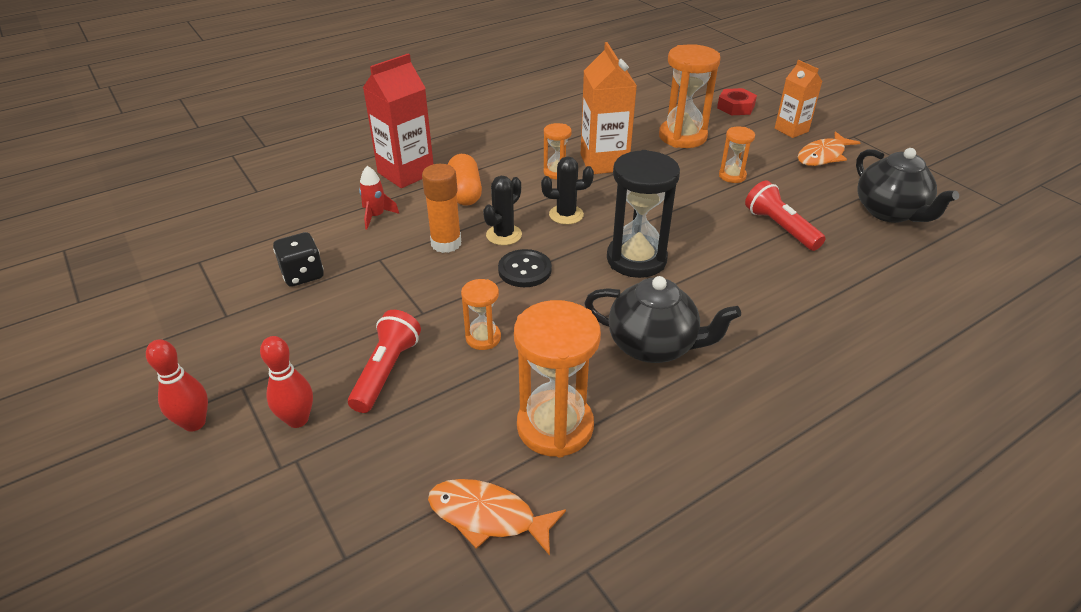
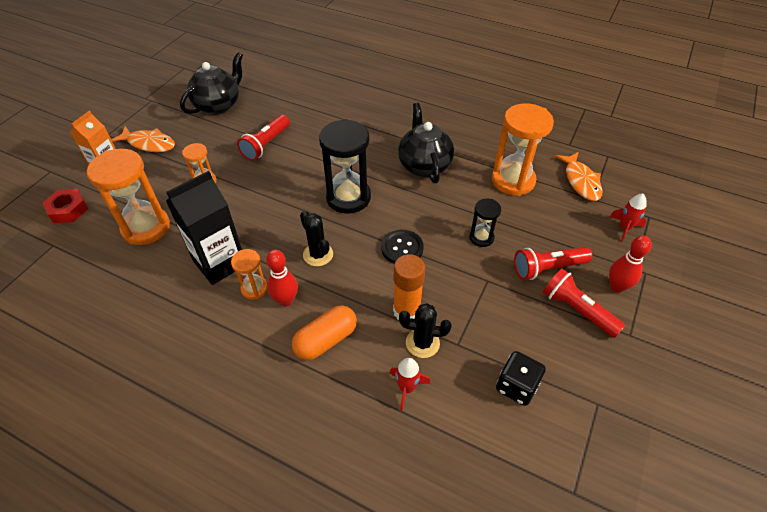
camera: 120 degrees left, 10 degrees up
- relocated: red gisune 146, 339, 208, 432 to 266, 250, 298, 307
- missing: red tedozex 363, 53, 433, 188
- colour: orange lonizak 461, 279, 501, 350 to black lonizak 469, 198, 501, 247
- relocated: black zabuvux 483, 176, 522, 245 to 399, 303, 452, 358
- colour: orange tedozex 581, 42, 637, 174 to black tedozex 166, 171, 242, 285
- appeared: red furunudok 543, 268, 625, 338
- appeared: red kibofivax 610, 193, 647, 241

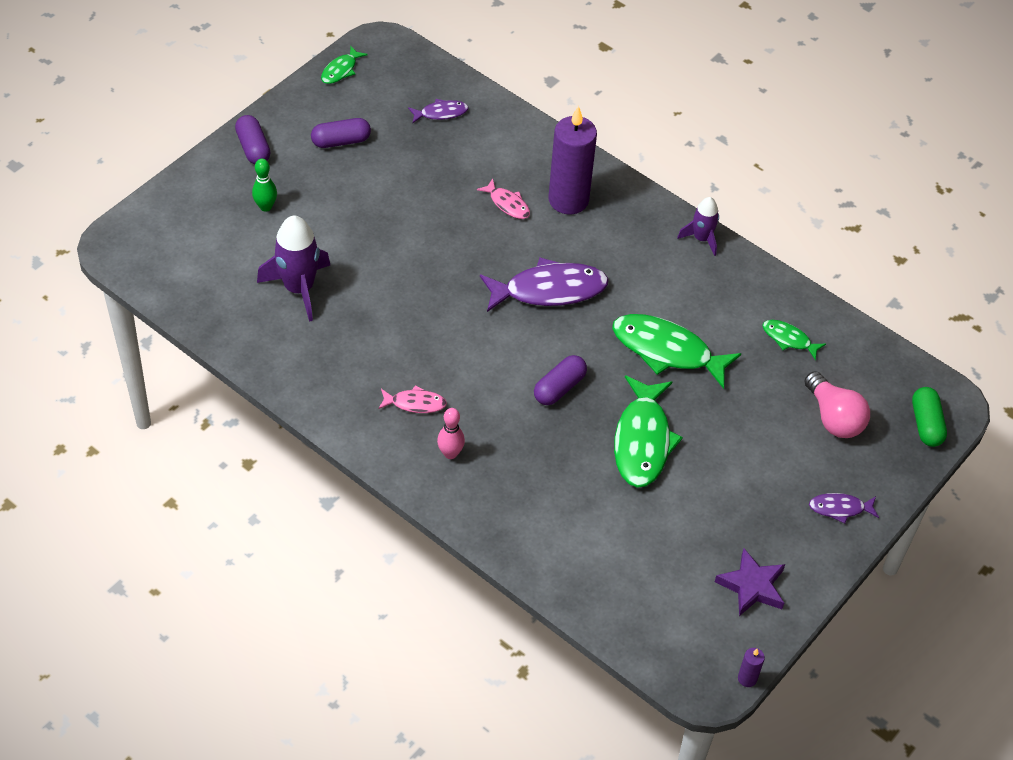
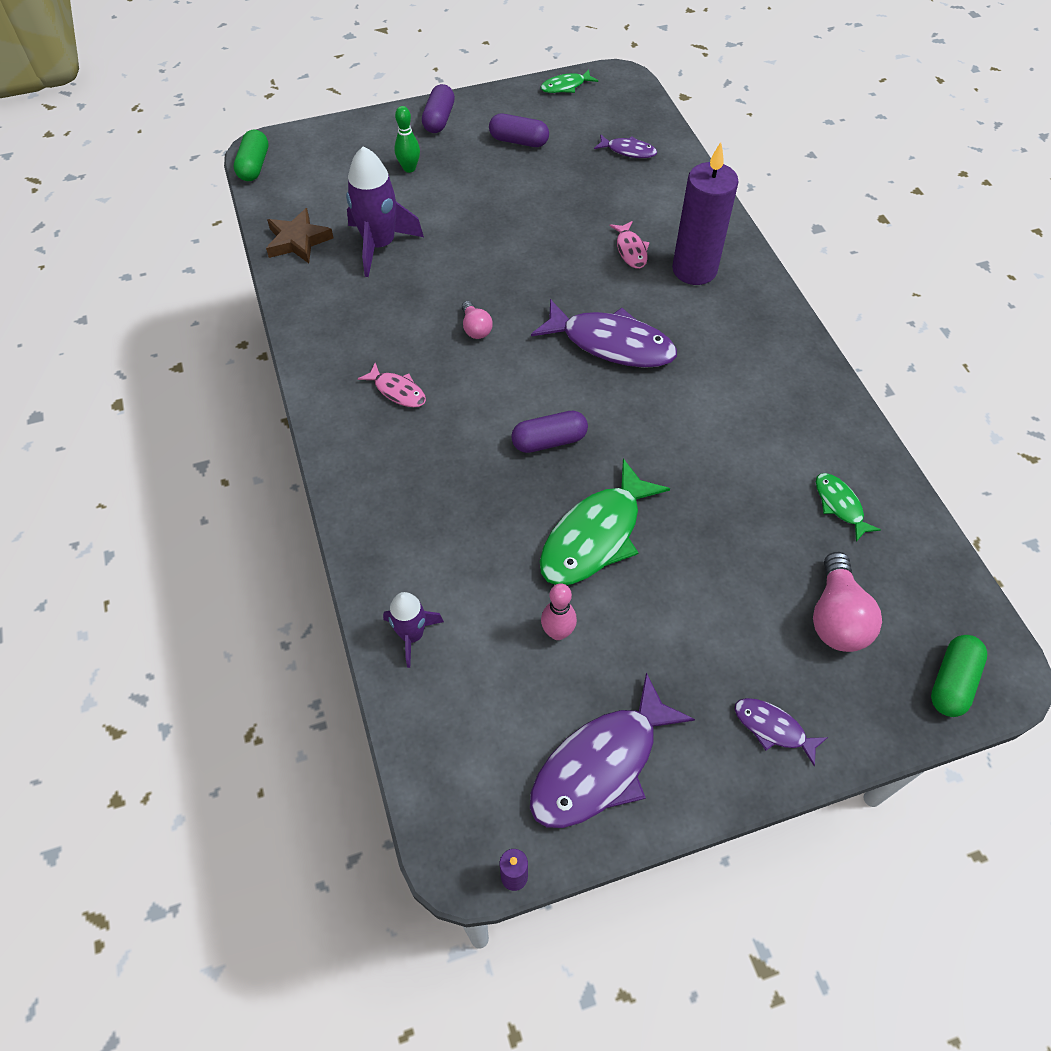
camera: 35 degrees right, 5 degrees up
- relocated: pink gisune 437, 408, 465, 459 to 541, 583, 577, 640
- missing: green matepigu 612, 314, 742, 389
- relocated: purple kibofivax 677, 197, 719, 256 to 383, 592, 444, 668
- exchanged: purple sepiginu 715, 548, 785, 616 to purple matepigu 530, 673, 695, 828
- appeared: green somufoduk 234, 129, 269, 181
- appeared: brown sepiginu 266, 208, 333, 263
- appeared: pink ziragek 462, 301, 493, 339

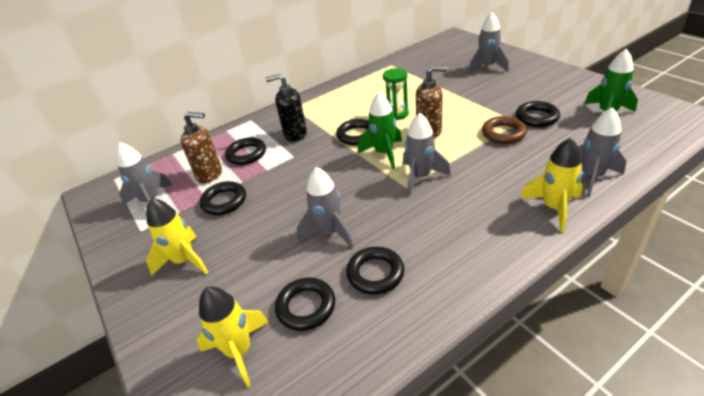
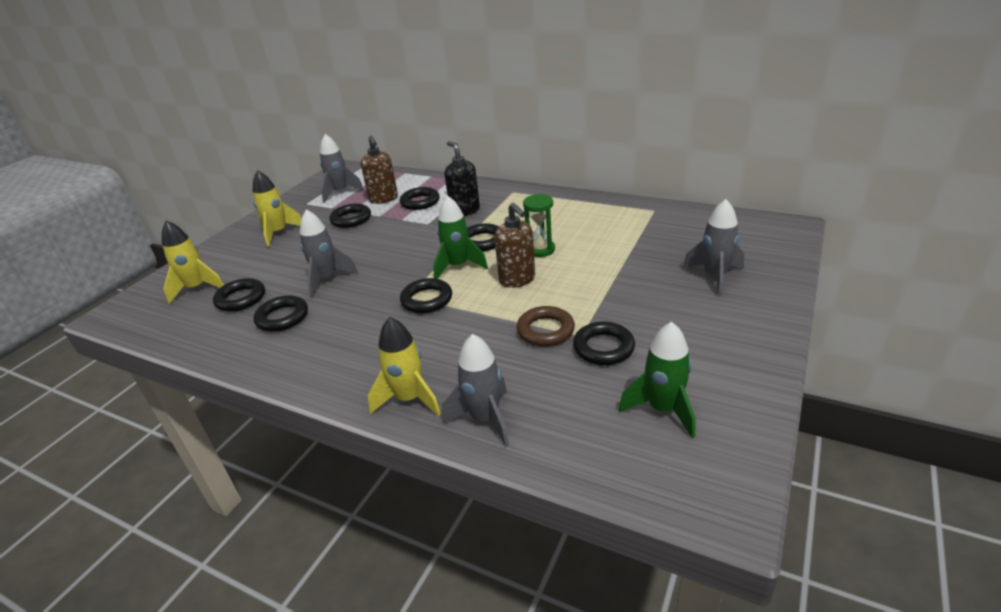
camera: 60 degrees right, 5 degrees down
- exchanged: grey kibofivax 403, 113, 451, 196 to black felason 400, 278, 452, 313

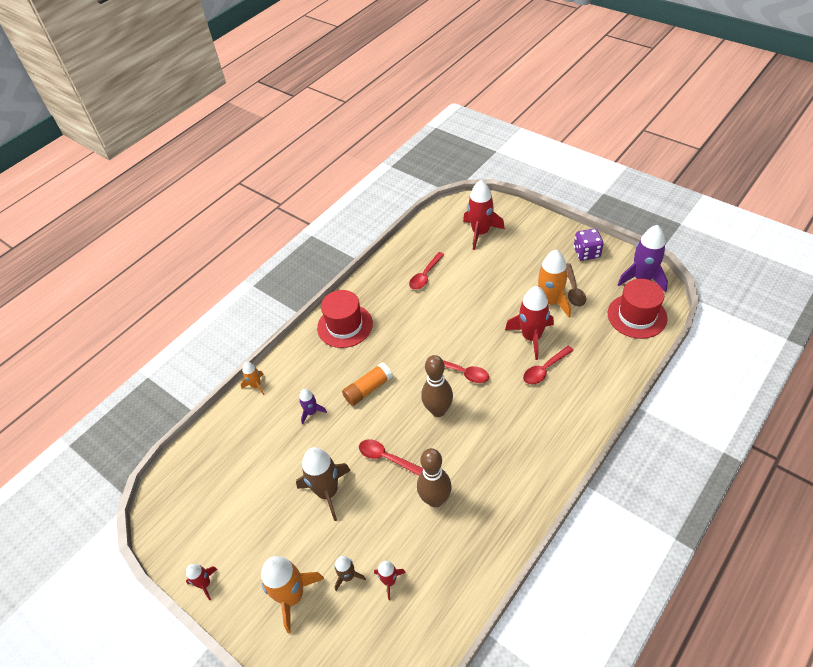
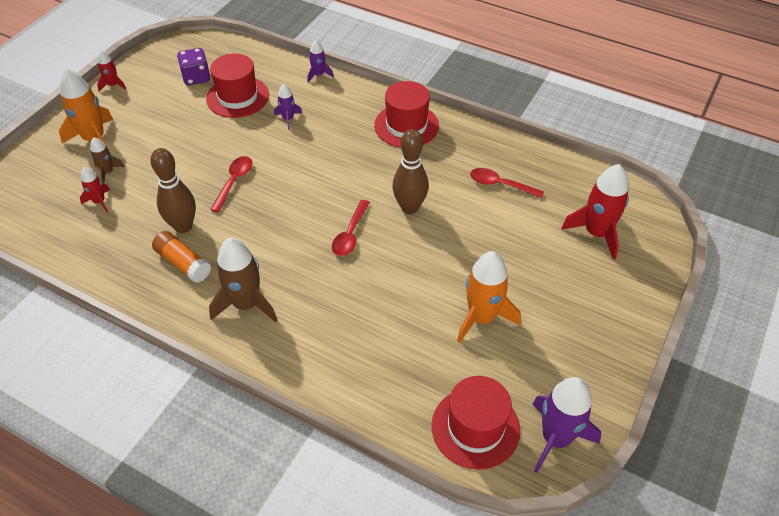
camera: 75 degrees right, 0 degrees up
- colour: orange kibofivax 241, 362, 265, 395 to purple kibofivax 308, 40, 334, 83
- relocated: brown kibofivax 296, 447, 351, 521 to 209, 238, 277, 322
- relocated: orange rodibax 342, 362, 393, 406 to 152, 231, 211, 283
- relocated: brown gisune 421, 355, 453, 417 to 392, 129, 429, 214
- missing: red kibofivax 505, 286, 554, 360
- missing: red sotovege 523, 346, 574, 385
- missing: brown sotovege 566, 263, 586, 307
- relocated: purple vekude 574, 229, 604, 261 to 177, 48, 210, 85
- appeared: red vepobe 206, 53, 269, 118

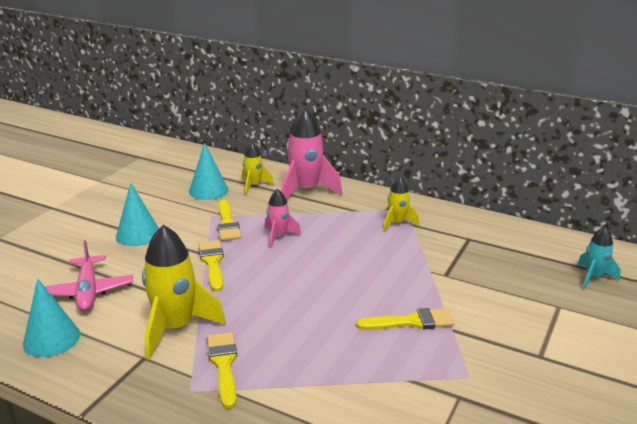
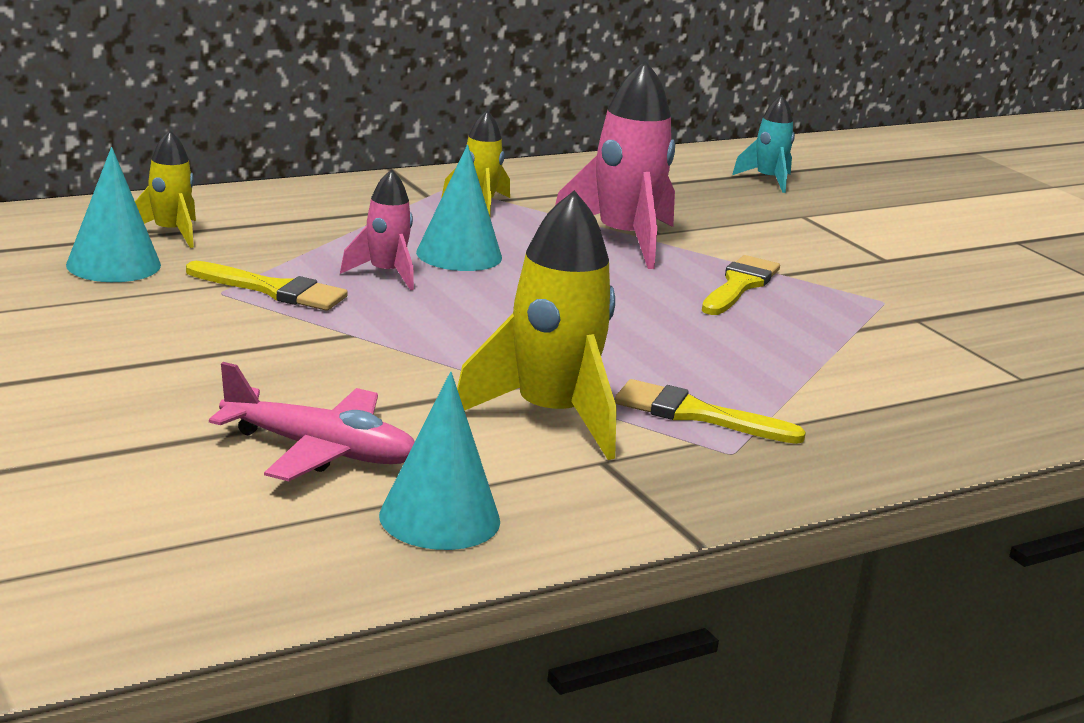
camera: 60 degrees left, 5 degrees down
- relocated: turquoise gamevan 116, 183, 159, 246 to 416, 145, 502, 271
- missing: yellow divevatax 199, 240, 224, 292
- relocated: pink kibofivax 281, 108, 342, 200 to 555, 60, 675, 269

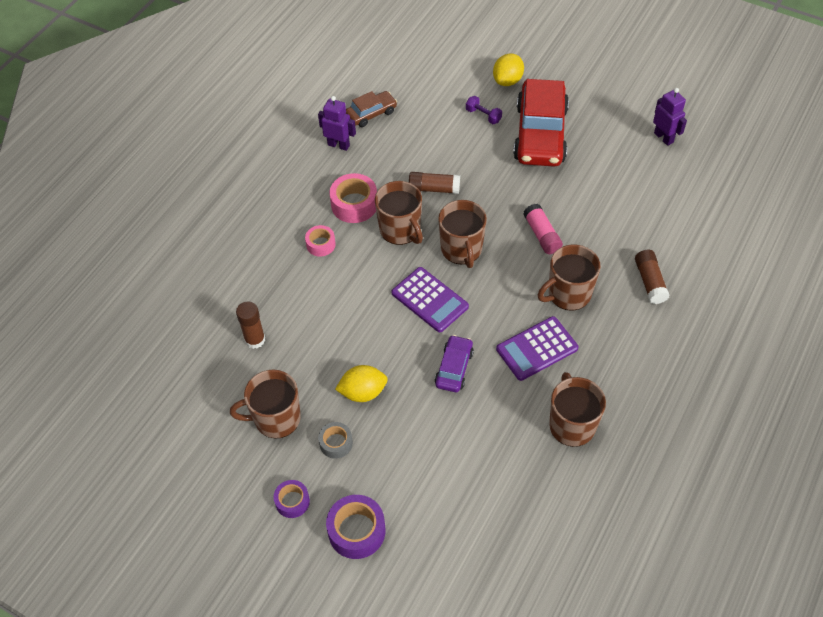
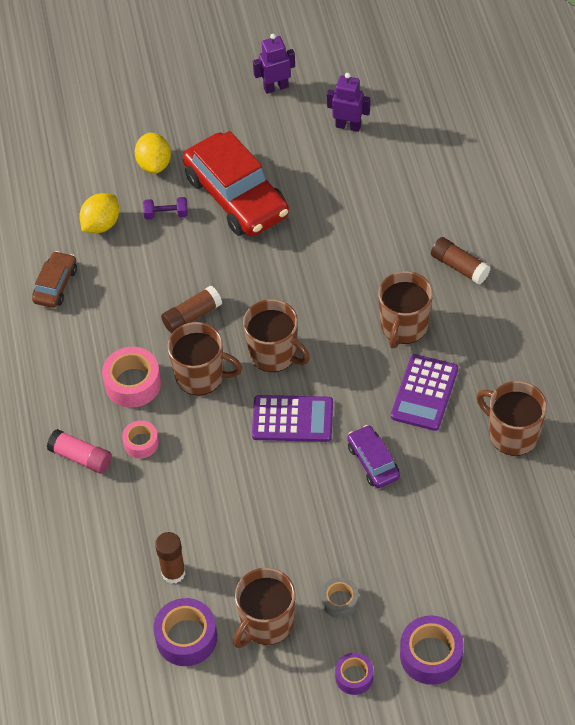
camera: 40 degrees left, 0 degrees up
- relocated: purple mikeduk 318, 96, 356, 151 to 253, 34, 295, 94
- relocated: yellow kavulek 335, 365, 388, 402 to 79, 193, 119, 233
- relocated: pink rodibax 523, 204, 563, 254 to 47, 429, 112, 474
- appeared: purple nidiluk 153, 598, 217, 666

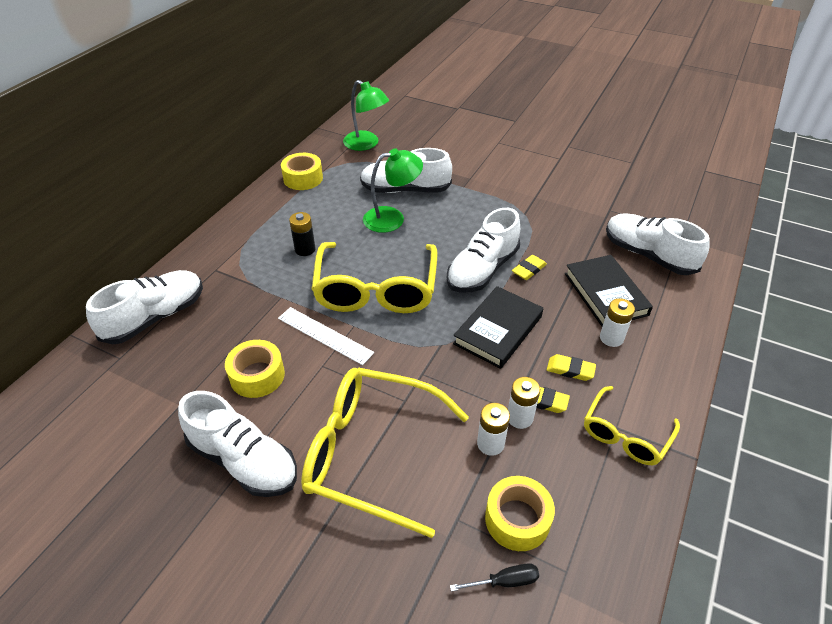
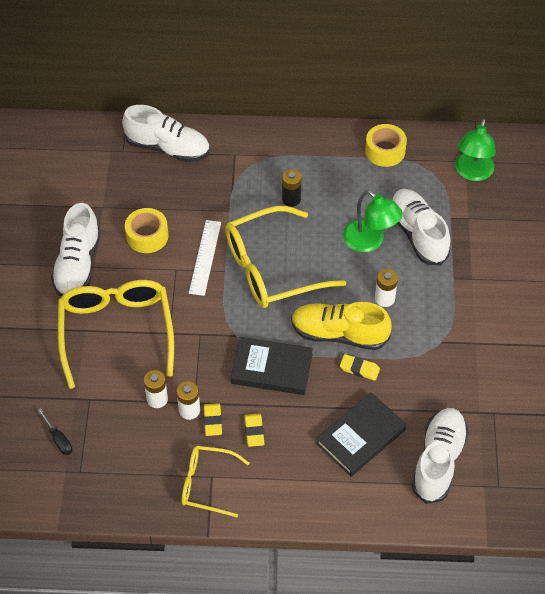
camera: 65 degrees right, 10 degrees up
- colour: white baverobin 447, 208, 520, 293 to yellow baverobin 291, 302, 392, 350
- missing: yellow nidiluk 485, 476, 555, 551
- relocated: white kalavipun 600, 298, 635, 347 to 375, 269, 398, 307

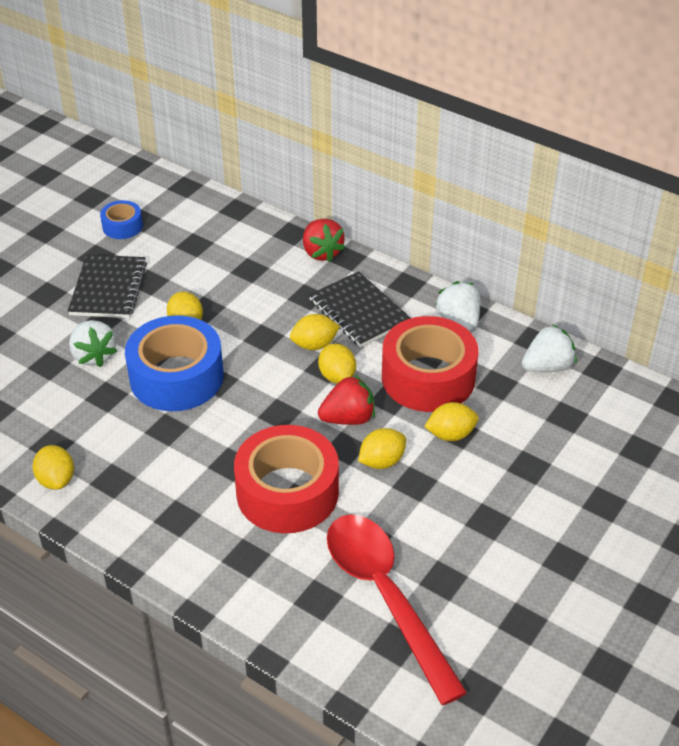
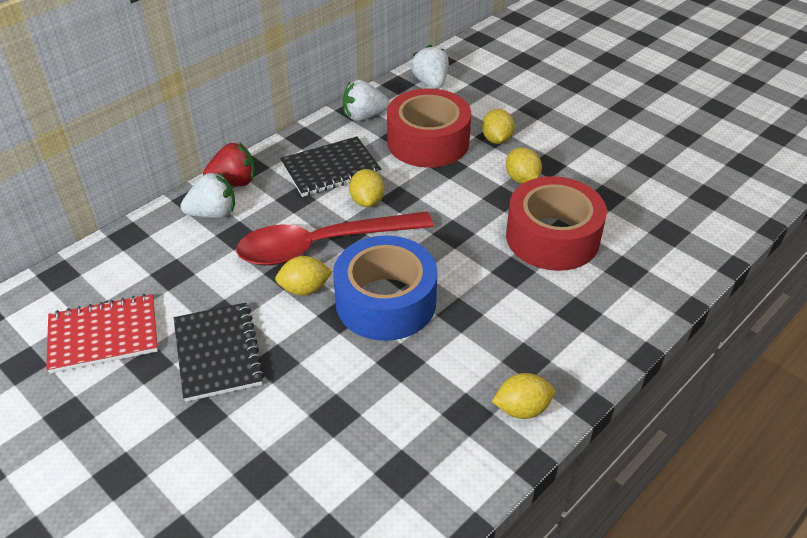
camera: 80 degrees left, 0 degrees up
- spun: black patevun 68, 254, 147, 318 = 174, 303, 264, 402 60 degrees clockwise
- relocated: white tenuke 69, 320, 117, 367 to 181, 172, 235, 218
- exchanged: blue nidiluk 100, 200, 143, 239 to red patevun 46, 294, 158, 373
- missing: yellow kavulek 318, 344, 356, 384
- missing: red tenuke 318, 375, 375, 425
- relocated: red sotovege 327, 514, 468, 705 to 236, 211, 434, 266

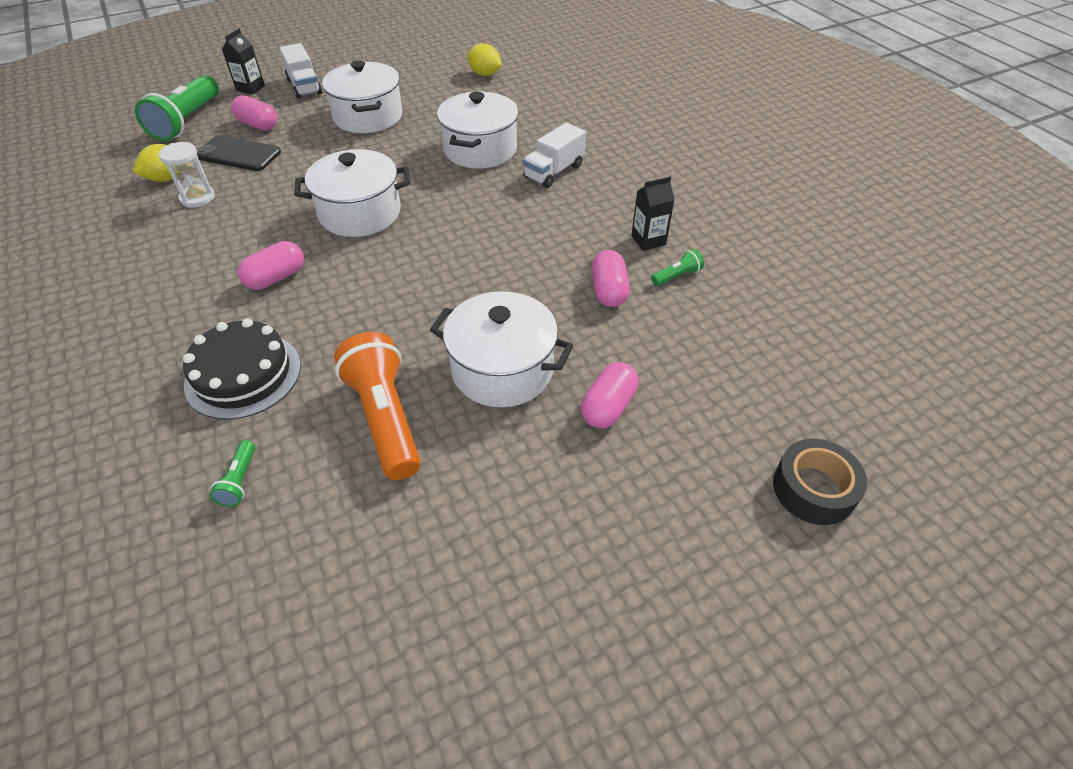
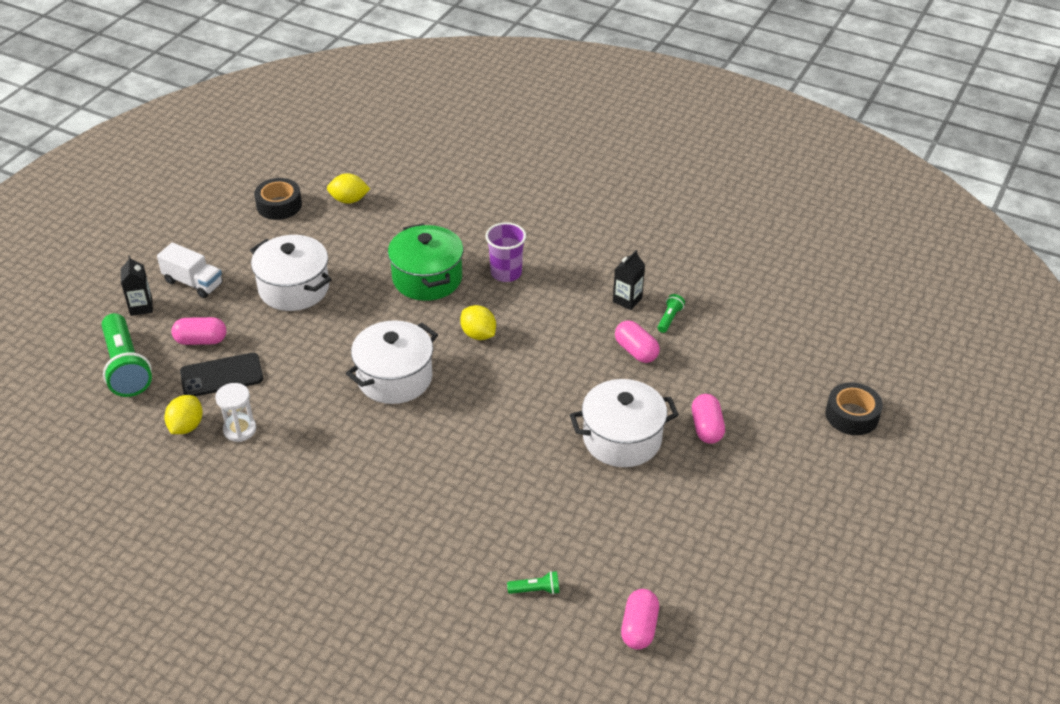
camera: 35 degrees left, 5 degrees down
- missing: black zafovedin 183, 318, 301, 420
- spun: green furunudok 209, 440, 255, 507 = 507, 571, 559, 595 60 degrees counterclockwise
- relocated: pink somufoduk 238, 241, 304, 290 to 621, 589, 659, 650
- missing: orange furunudok 334, 332, 421, 480
- colour: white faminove 437, 92, 518, 169 to green faminove 388, 223, 463, 301
- exchanged: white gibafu 523, 123, 586, 188 to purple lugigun 485, 222, 526, 282
- appeared: black nidiluk 254, 178, 302, 220
- appeared: yellow kavulek 460, 305, 496, 340

